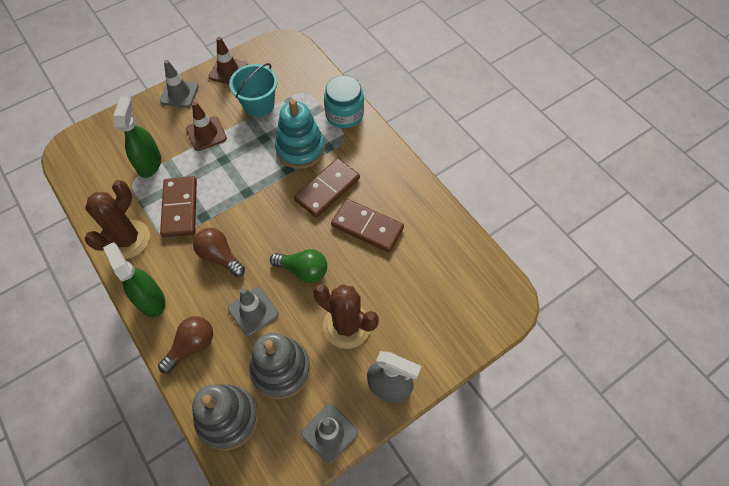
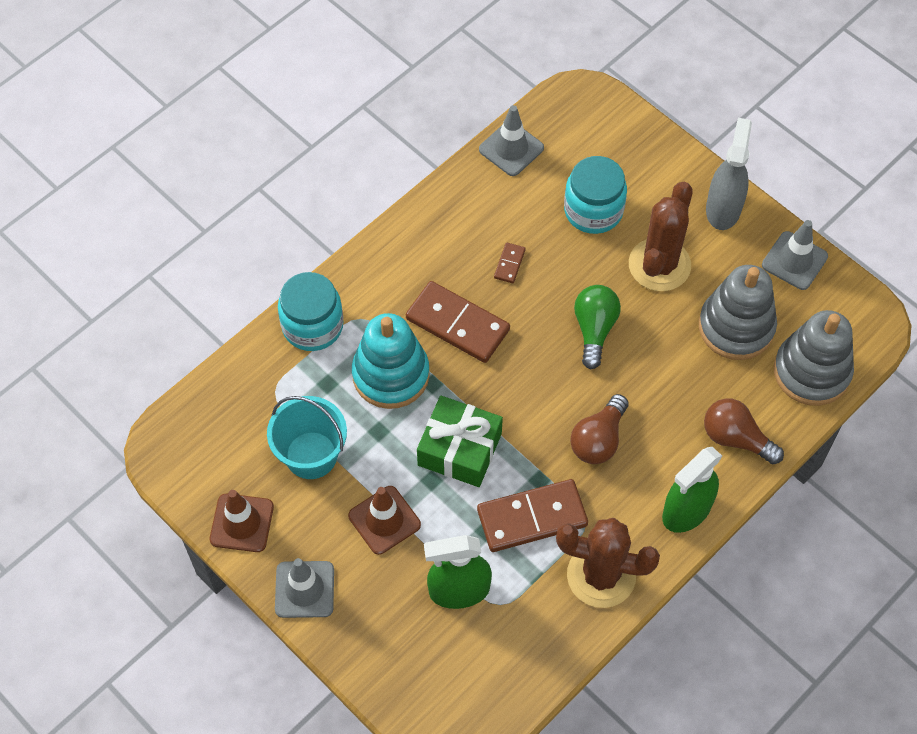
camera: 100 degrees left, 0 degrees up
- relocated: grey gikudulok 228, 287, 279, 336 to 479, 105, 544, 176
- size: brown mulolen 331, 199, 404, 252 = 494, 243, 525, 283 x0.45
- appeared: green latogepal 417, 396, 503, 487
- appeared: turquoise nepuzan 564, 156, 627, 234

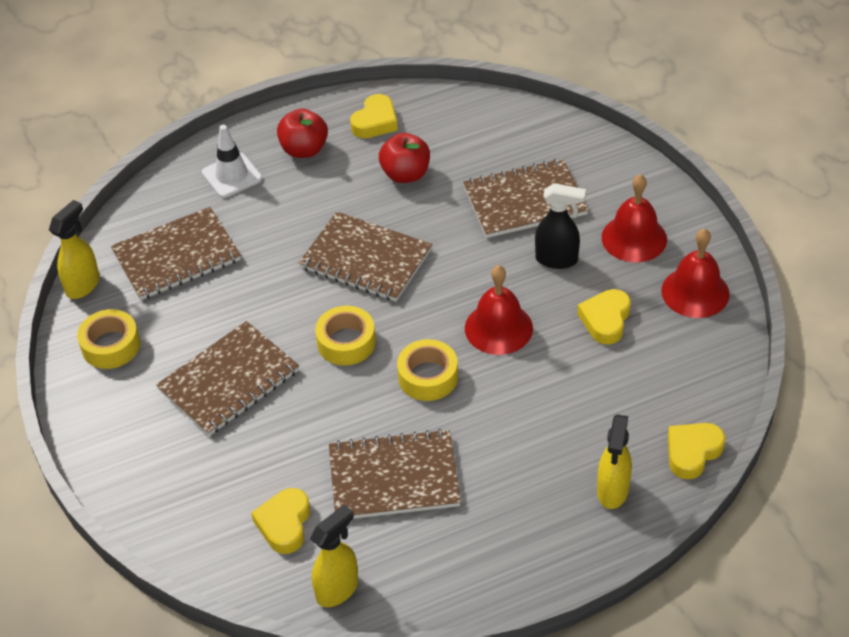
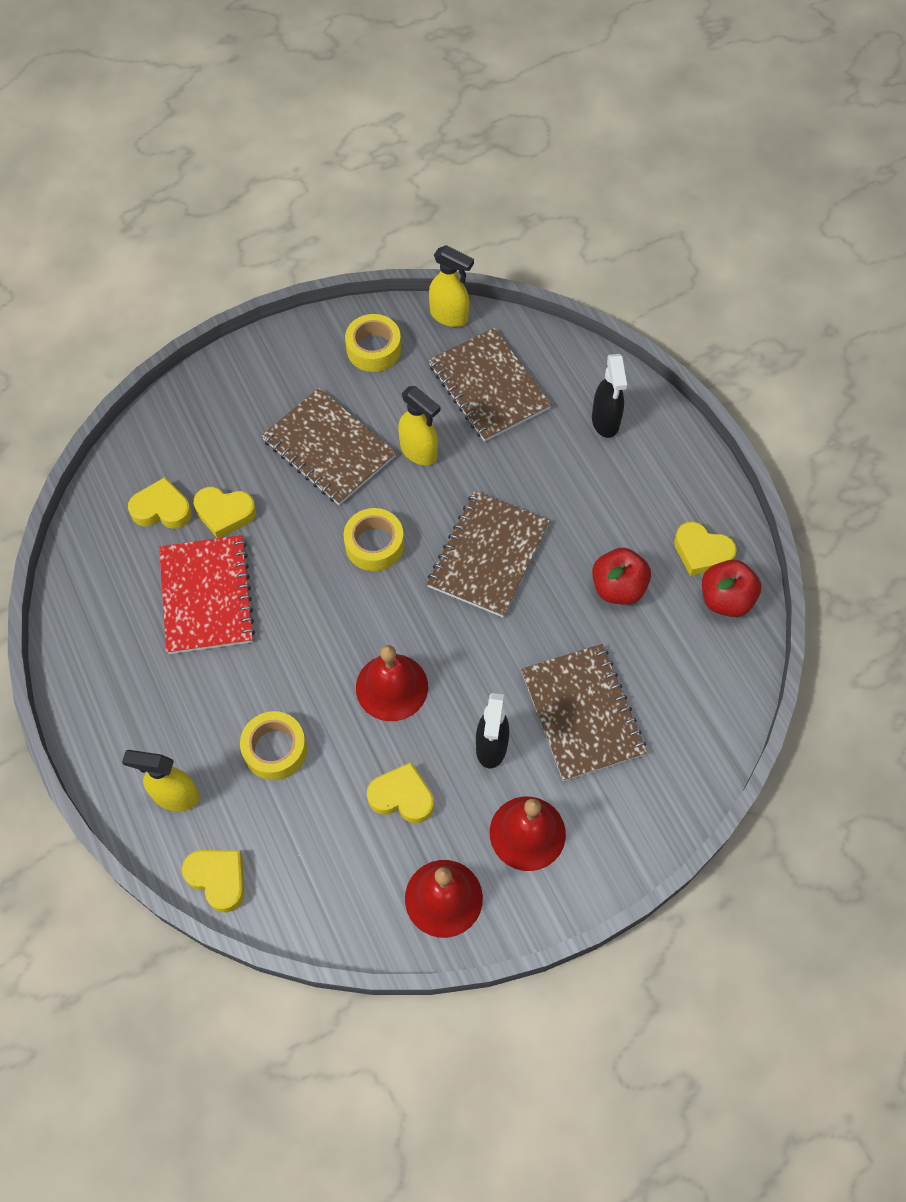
camera: 85 degrees right, 15 degrees up
- exchanged: white gikudulok 202, 125, 262, 198 to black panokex 592, 354, 627, 438
- relocated: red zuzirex 277, 108, 328, 158 to 702, 560, 761, 617
- relocated: yellow panokex 310, 504, 358, 607 to 398, 386, 441, 466
- colour: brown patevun 329, 429, 461, 519 to red patevun 159, 535, 255, 654
- relocated: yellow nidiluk 397, 339, 458, 401 to 240, 711, 307, 780
- appeared: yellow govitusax 193, 487, 256, 538

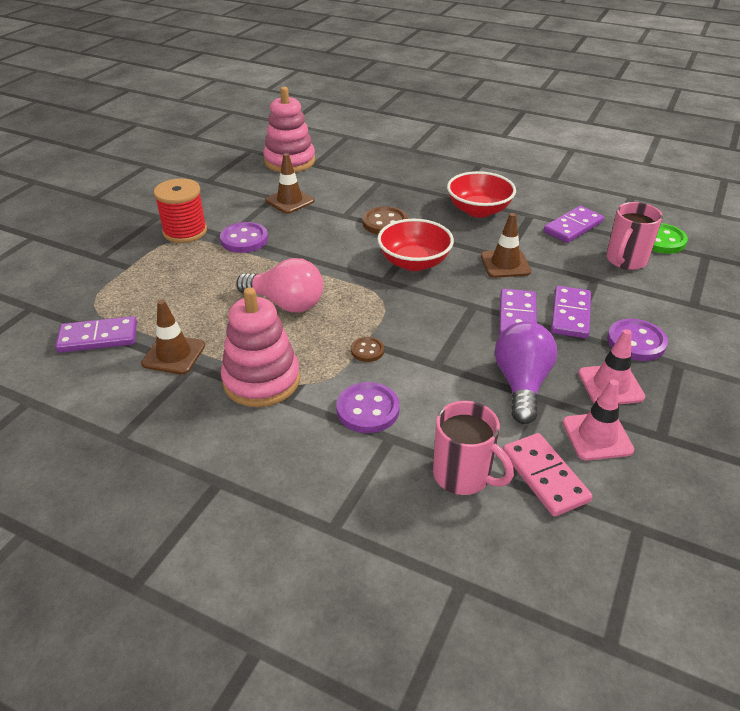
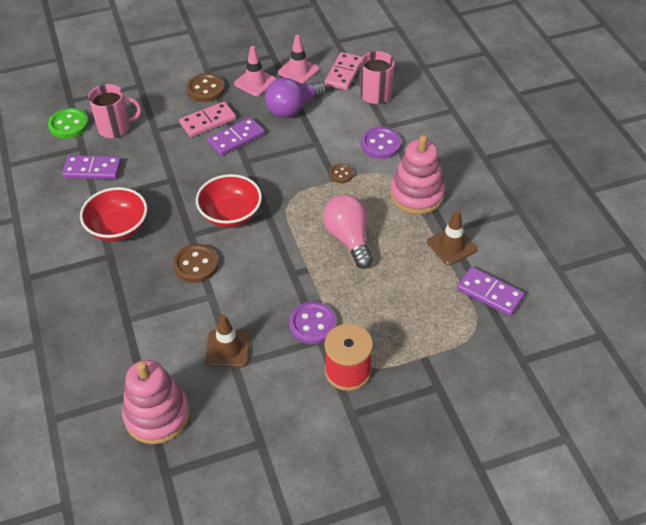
camera: 135 degrees left, 10 degrees up
- missing: brown gikudulok 481, 213, 531, 278
- colour: purple mulolen 551, 286, 591, 338 to pink mulolen 179, 102, 236, 137
- colour: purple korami 607, 319, 668, 361 to brown korami 186, 73, 225, 102

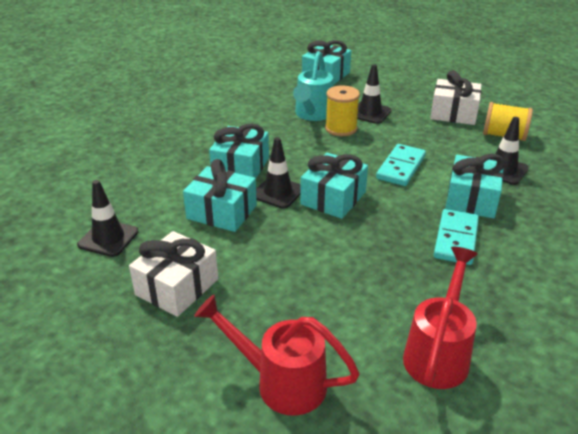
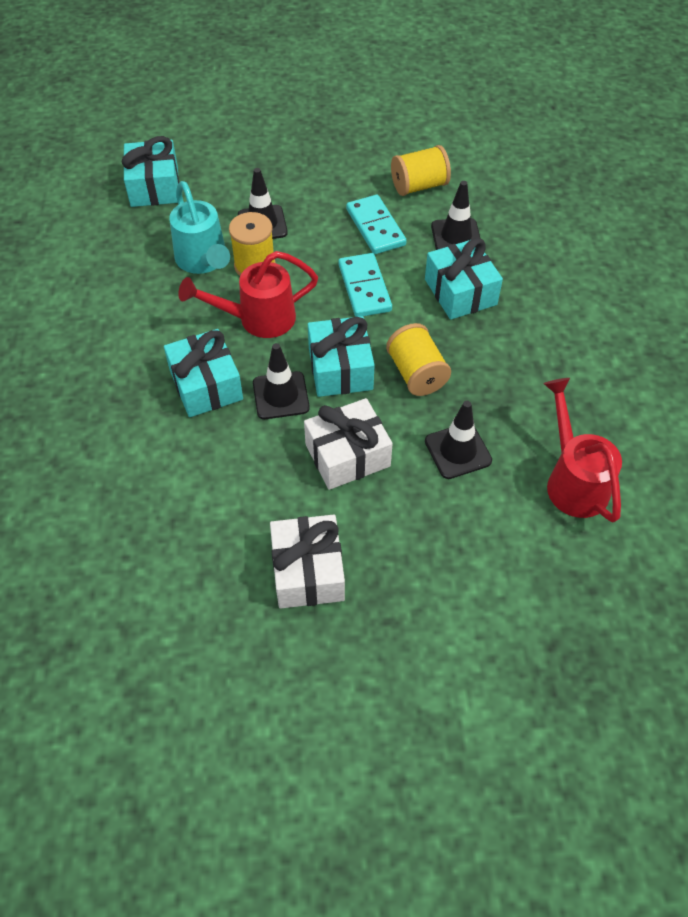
camera: 40 degrees left, 20 degrees up
- relocated: black gikudulok 77, 180, 139, 257 to 425, 401, 492, 479
- missing: turquoise latogepal 183, 159, 257, 232
- relocated: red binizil 194, 295, 360, 416 to 178, 251, 318, 338
- relocated: white latogepal 430, 70, 482, 125 to 304, 398, 393, 490
- relocated: turquoise mulolen 434, 209, 479, 265 to 346, 195, 407, 254
- appeared: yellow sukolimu 386, 323, 451, 396

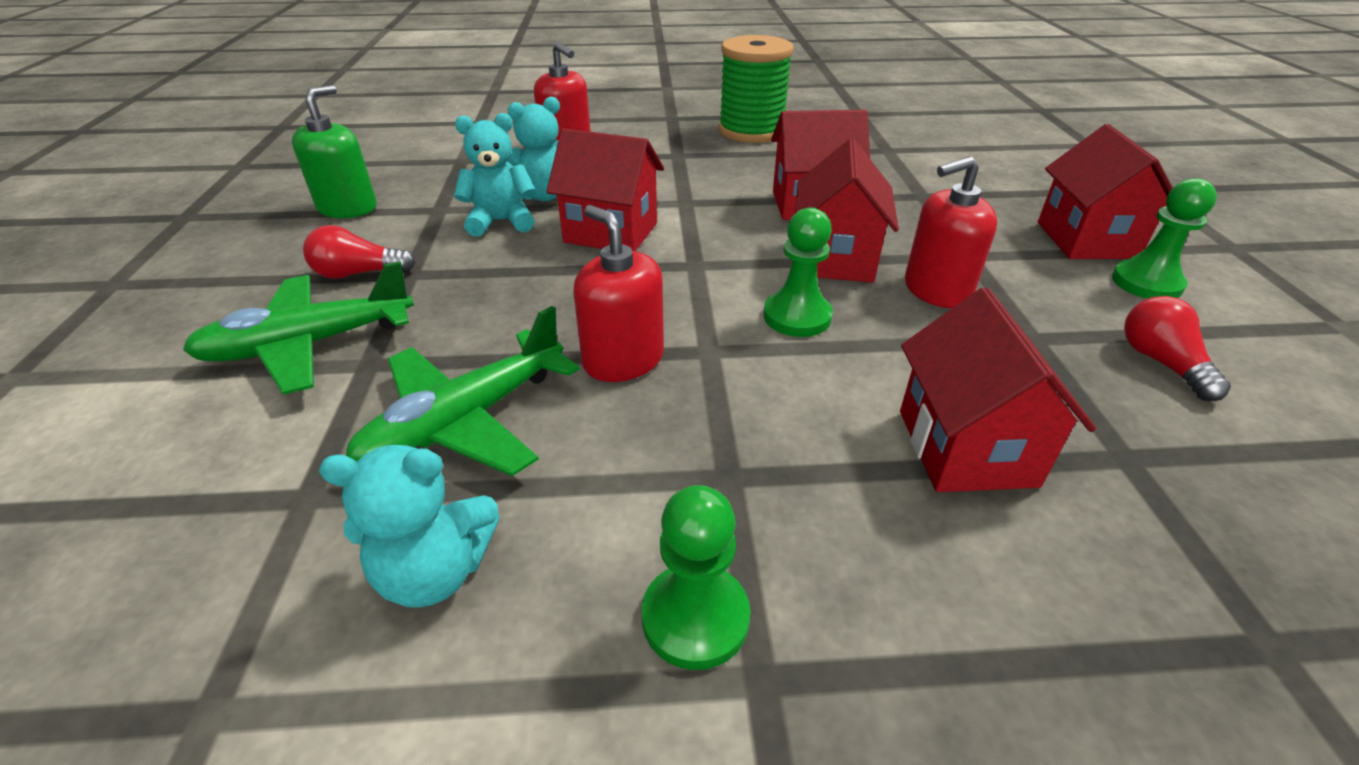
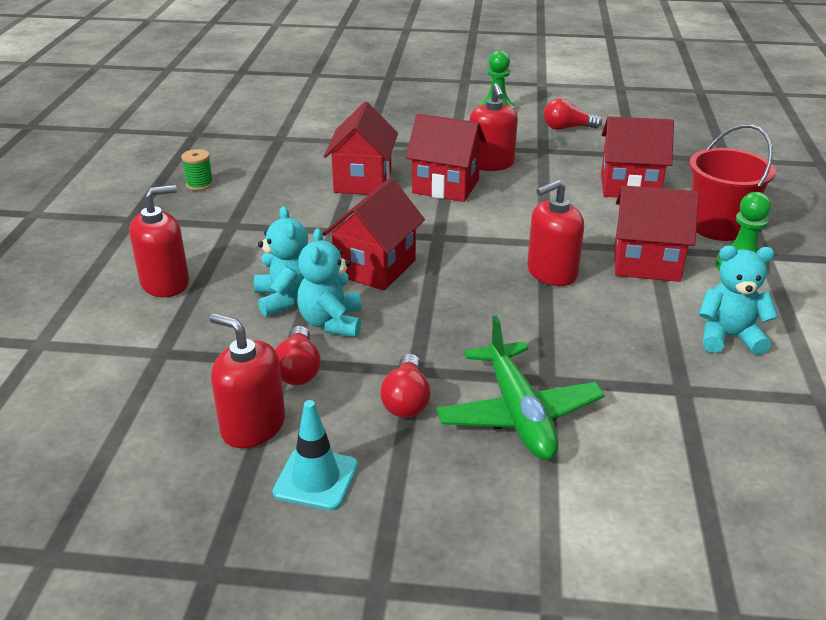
camera: 80 degrees left, 5 degrees down
- colour: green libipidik 292, 85, 377, 218 to red libipidik 210, 313, 285, 448
- spun: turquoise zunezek 319, 445, 500, 608 = 699, 246, 778, 355 90 degrees counterclockwise
- missing: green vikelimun 346, 306, 580, 476
- size: green sukolimu 718, 35, 794, 143 = 181, 149, 214, 191 x0.42
- missing: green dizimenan 764, 207, 833, 337
- relocated: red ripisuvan 1038, 124, 1173, 259 to 614, 185, 699, 282
- appeared: turquoise gikudulok 273, 400, 358, 510
- appeared: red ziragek 275, 326, 321, 385
- appeared: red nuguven 689, 124, 776, 241

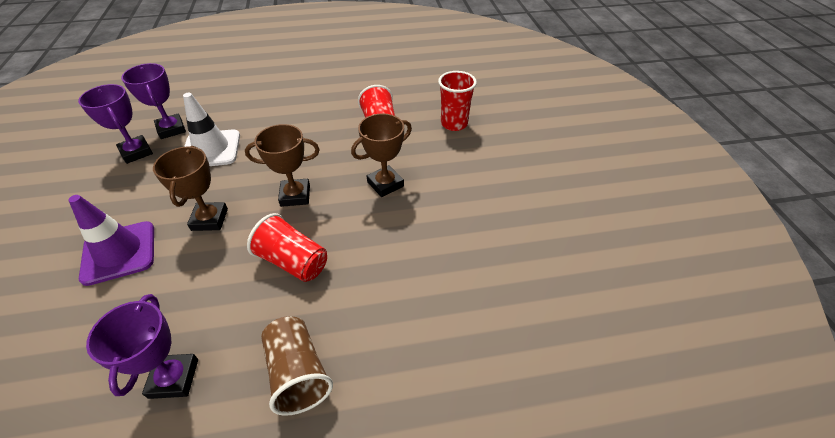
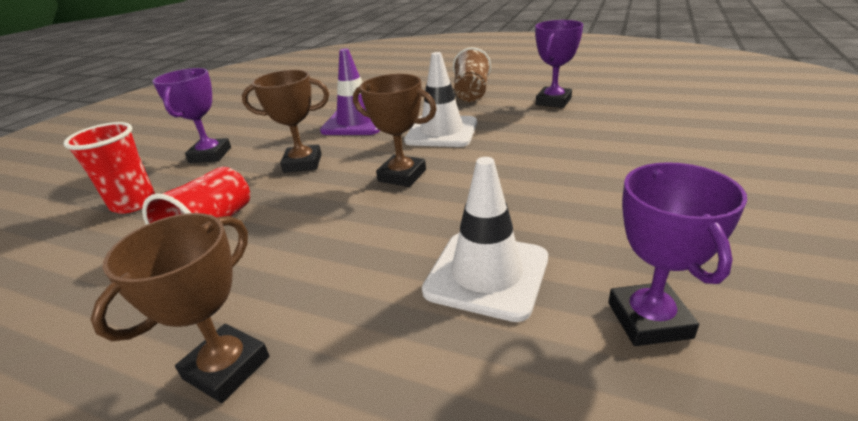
camera: 145 degrees left, 15 degrees down
- relocated: purple gikudulok 68, 195, 154, 286 to 320, 49, 380, 135
- relocated: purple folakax 121, 63, 186, 139 to 153, 68, 231, 163
- relocated: brown folakax 153, 146, 228, 231 to 90, 213, 269, 403
- exchanged: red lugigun 247, 213, 327, 282 to white gikudulok 404, 52, 477, 147

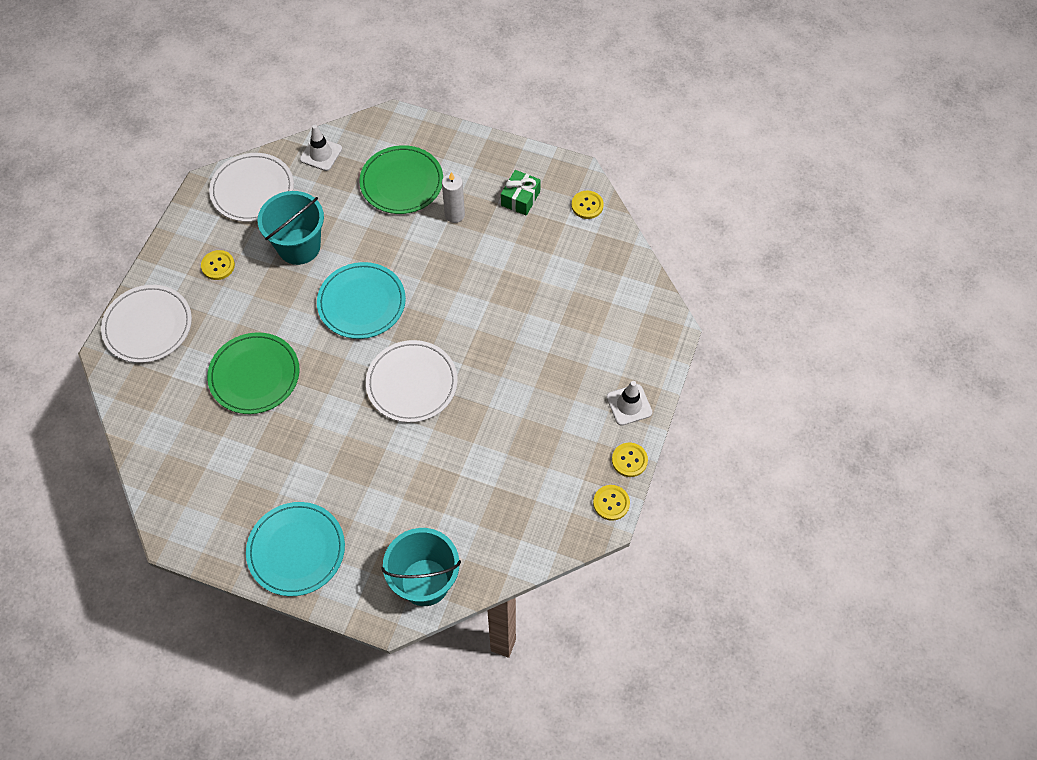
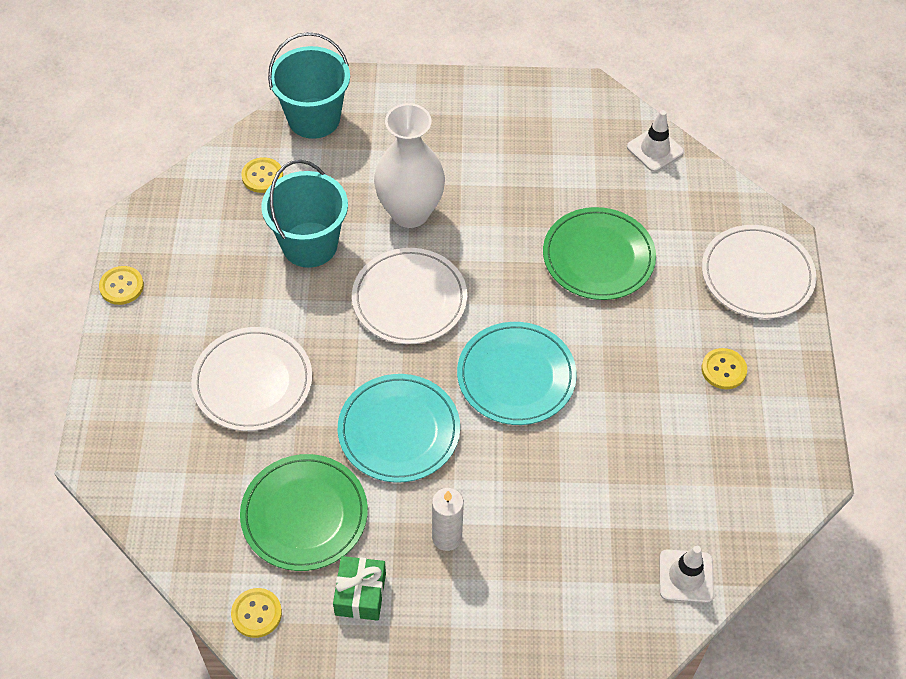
camera: 160 degrees right, 5 degrees down
- relocated: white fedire 209, 153, 294, 222 to 191, 327, 312, 431
- relocated: turquoise fedire 246, 502, 345, 596 to 338, 374, 460, 483
- relocated: turquoise nuguven 258, 191, 324, 265 to 261, 160, 348, 268
- relocated: green fedire 359, 145, 443, 214 to 240, 454, 368, 571
- relocated: yellow korami 593, 485, 630, 521 to 241, 157, 283, 193
- relocated: white gikudulok 607, 381, 652, 426 to 627, 110, 684, 172
- appeared: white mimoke 374, 103, 445, 228

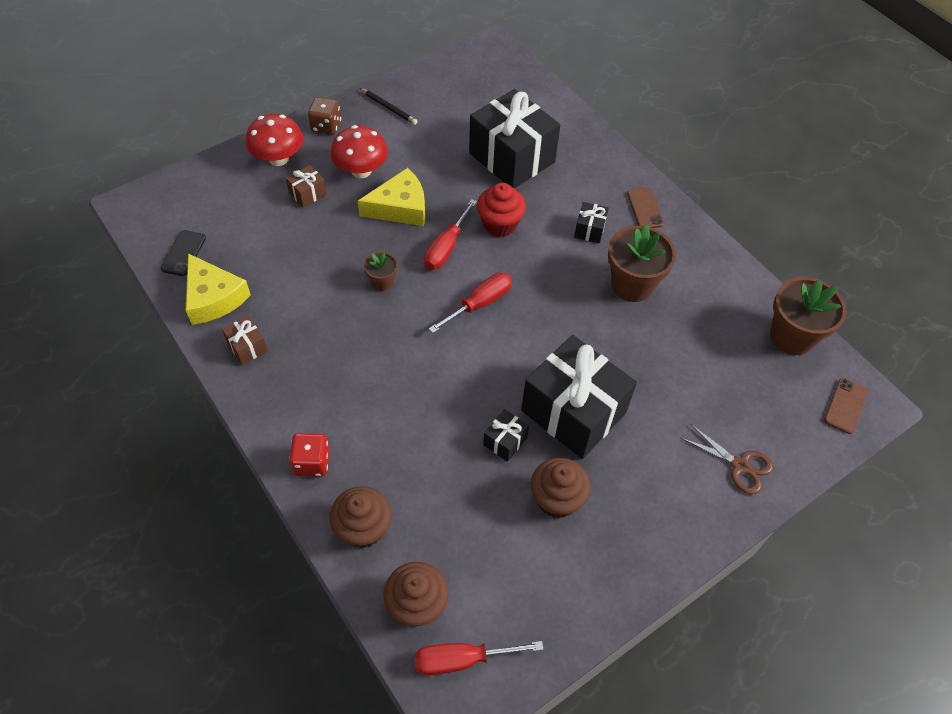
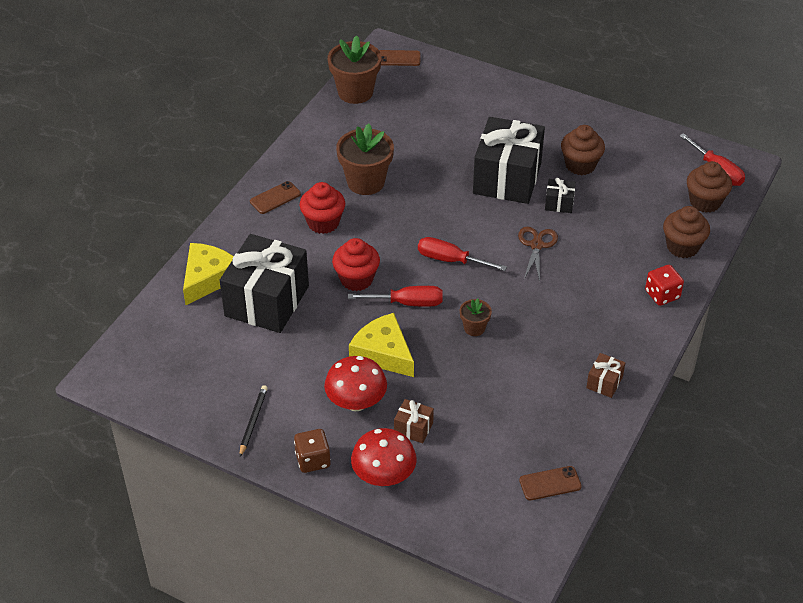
camera: 115 degrees left, 10 degrees down
- colour: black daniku 161, 230, 206, 276 to brown daniku 519, 466, 582, 501
- relocated: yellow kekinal 186, 254, 251, 325 to 183, 243, 234, 305
- exchanged: black latogepal 574, 202, 609, 243 to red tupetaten 300, 182, 345, 234
- relocated: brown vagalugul 681, 424, 773, 494 to 518, 227, 558, 281

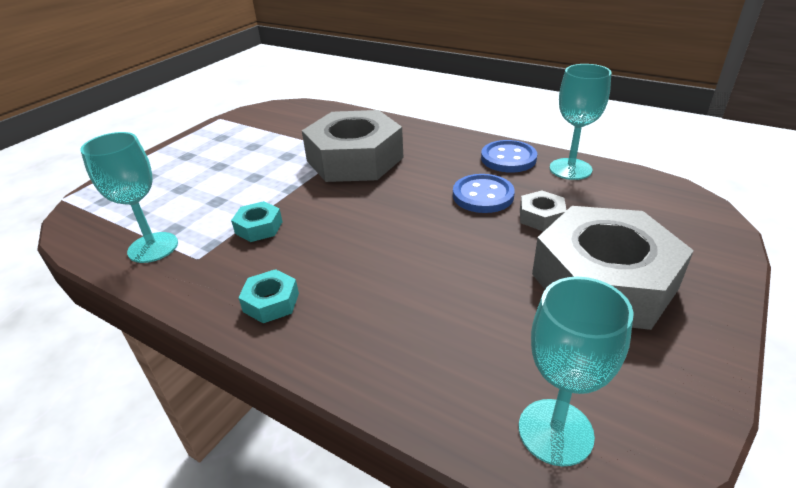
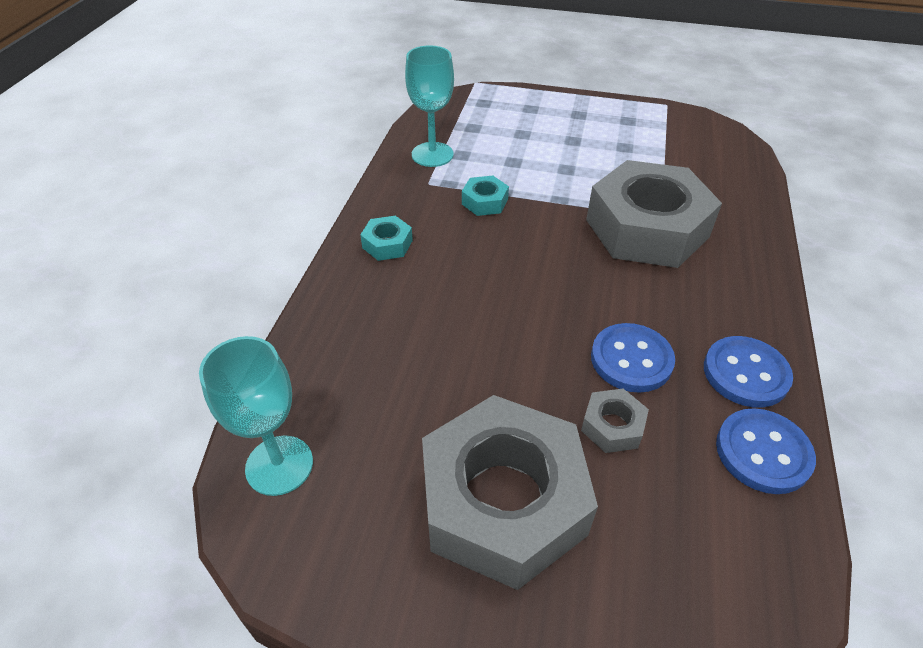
camera: 70 degrees right, 10 degrees up
- exchanged: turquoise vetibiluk 550, 64, 611, 180 to blue korami 716, 408, 816, 494

